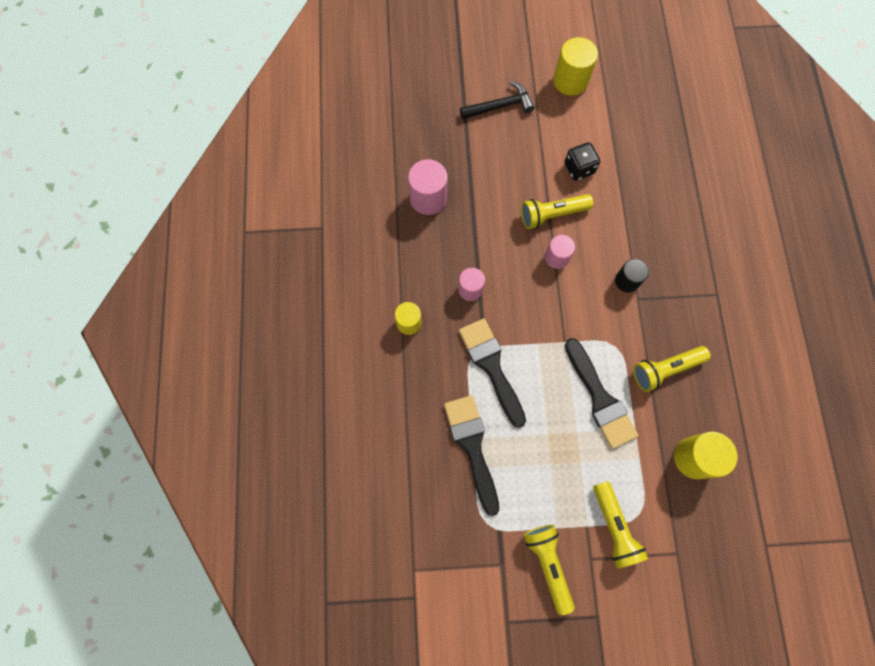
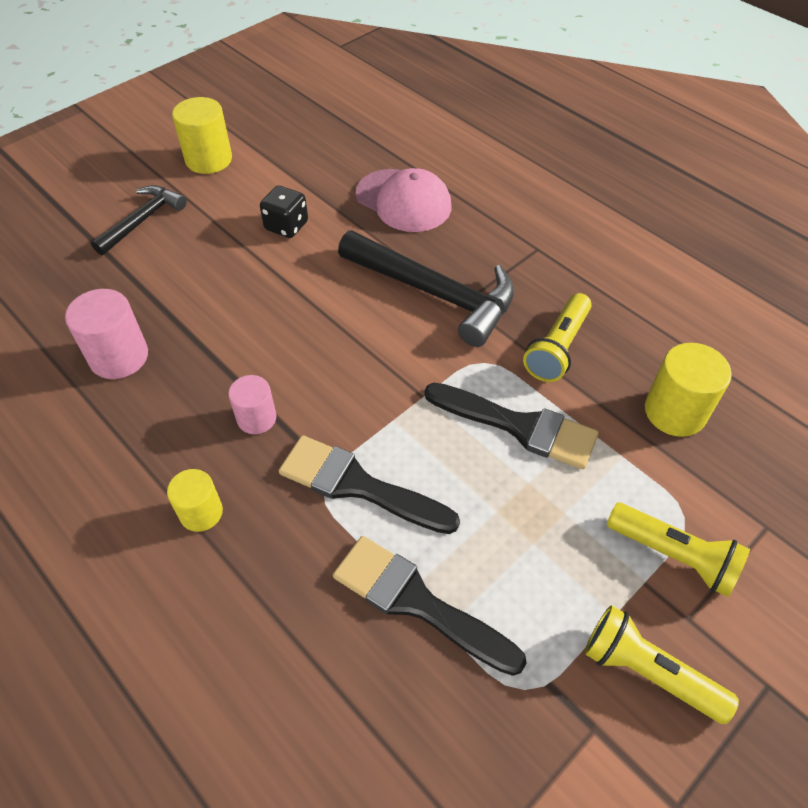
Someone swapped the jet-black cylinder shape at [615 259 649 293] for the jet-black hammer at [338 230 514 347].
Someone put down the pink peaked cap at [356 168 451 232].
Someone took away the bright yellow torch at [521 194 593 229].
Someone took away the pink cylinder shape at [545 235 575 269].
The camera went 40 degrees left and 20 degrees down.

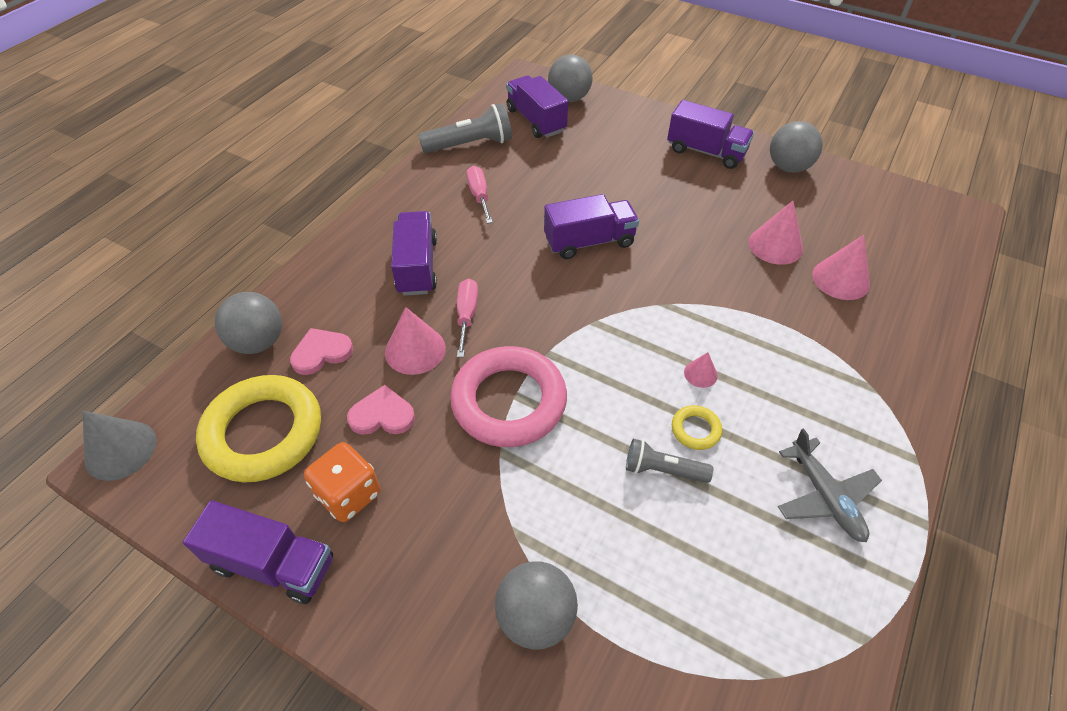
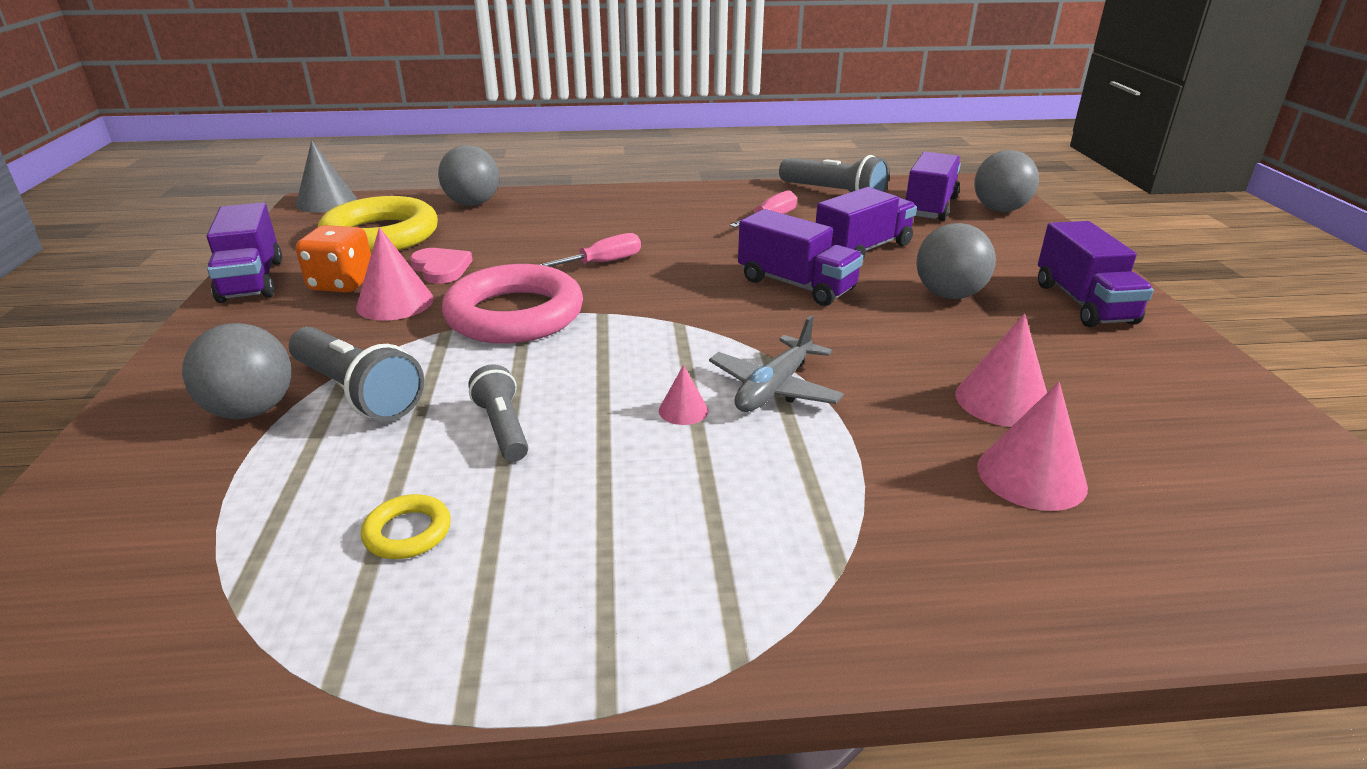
Someone put down the grey torch at [289 327 424 421].
Someone carried the pink solid cone from [385 307 446 375] to [356 227 434 320].
Someone carried the bright yellow hoop from [672 405 722 450] to [361 494 451 559].
Someone carried the grey aeroplane from [778 428 882 542] to [709 315 844 412].
Someone carried the royal purple lorry from [391 211 437 296] to [816 187 917 259].
Someone carried the grey ball from [770 121 823 173] to [916 223 996 299].
Someone took away the pink heart at [290 328 353 375].
The camera went 55 degrees right and 20 degrees down.

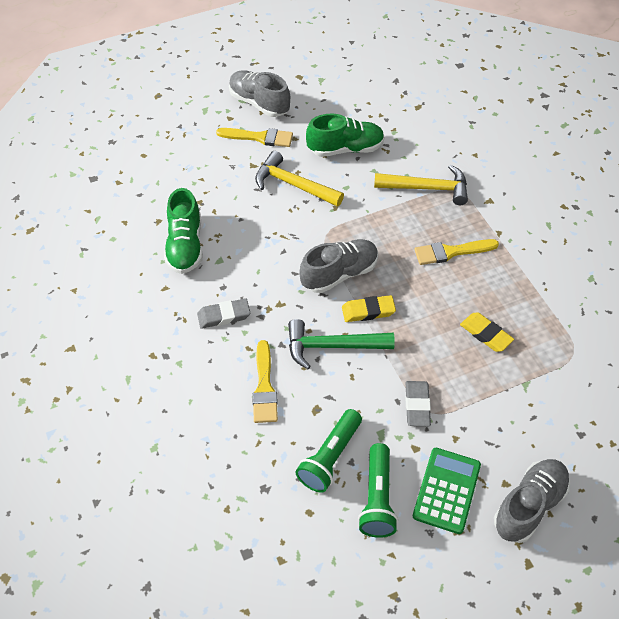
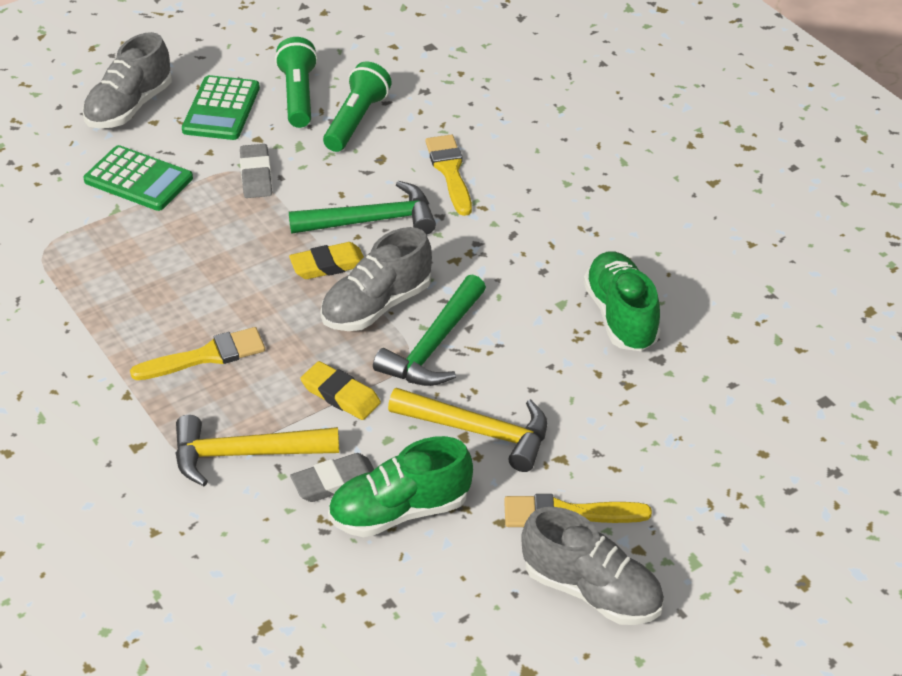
Someone put down the leaf-green adding machine at [83 145 193 211].
Someone carried the grey pencil eraser from [197 298 250 329] to [290 453 374 502].
Someone carried the bright yellow pencil eraser from [460 312 514 352] to [300 361 381 420].
Someone put down the leaf-green hammer at [373 274 486 386].
The camera went 170 degrees right and 10 degrees down.

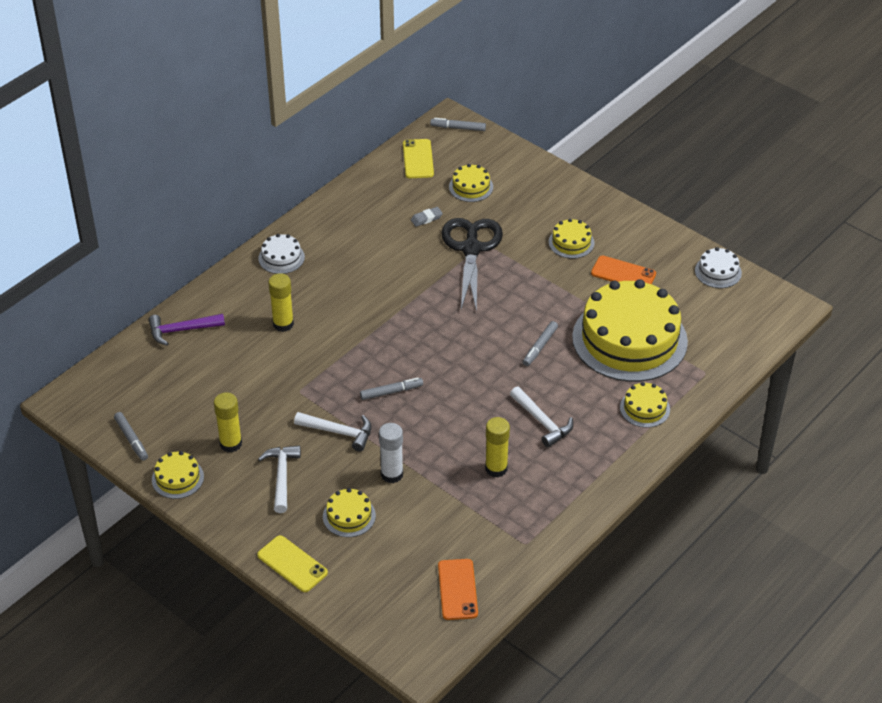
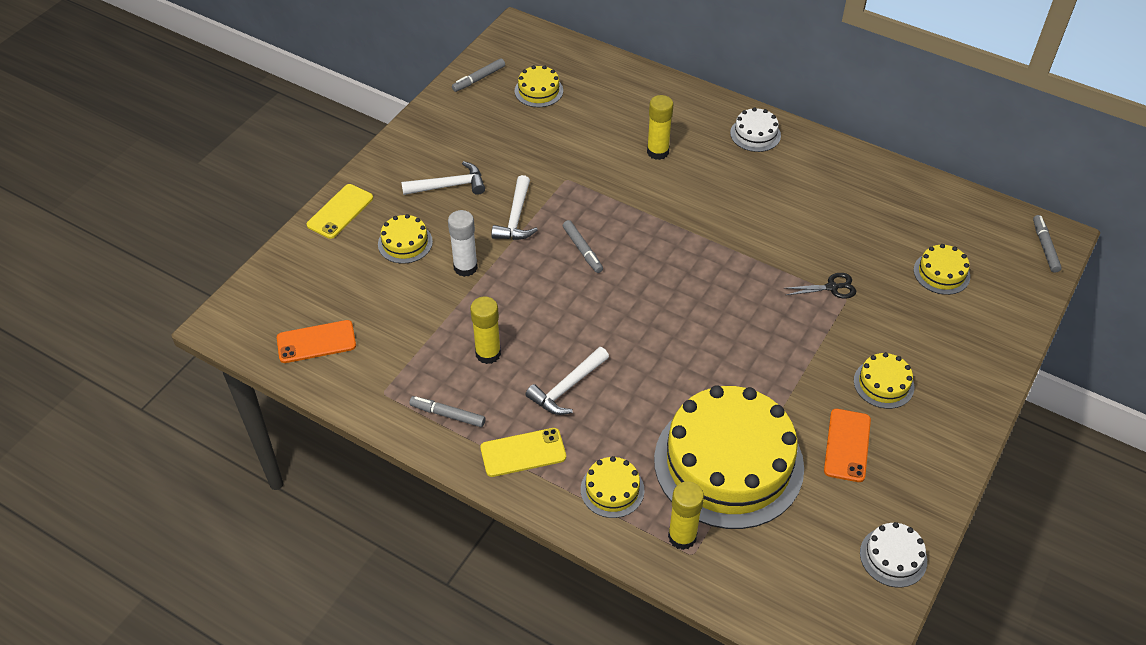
Someone carried the grey marker from [523 321 558 366] to [409 396 486 427].
Someone carried the bright yellow smartphone from [403 139 434 178] to [480 428 566 477].
Someone carried the bright yellow gateau from [152 451 204 499] to [515 65 563 107].
Someone carried the bright yellow stick of glue from [214 392 242 453] to [668 481 704 550].
Someone scaled the jet-black pair of scissors at [441 218 503 312] by 0.44.
Someone took away the royal purple hammer at [148 314 225 345].
Someone took away the grey pencil eraser at [411 207 443 227].
The camera went 80 degrees right and 5 degrees up.

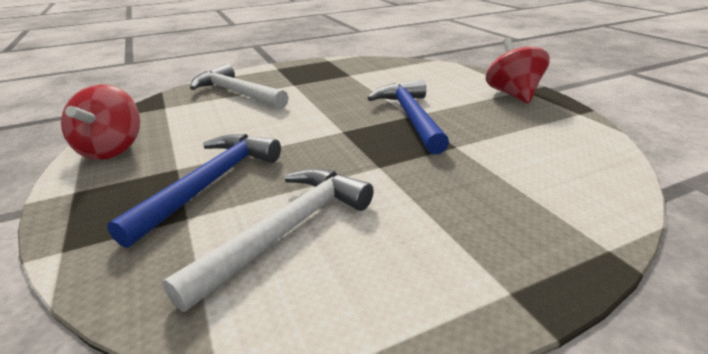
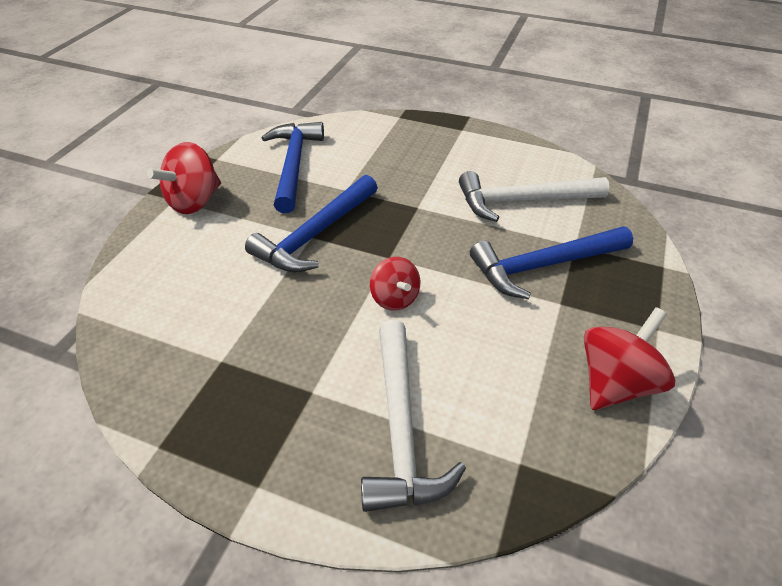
Someone put down the blue hammer at [262 122 324 213].
Someone put down the red whirligig at [370 257 421 311].
The camera went 135 degrees left and 15 degrees up.

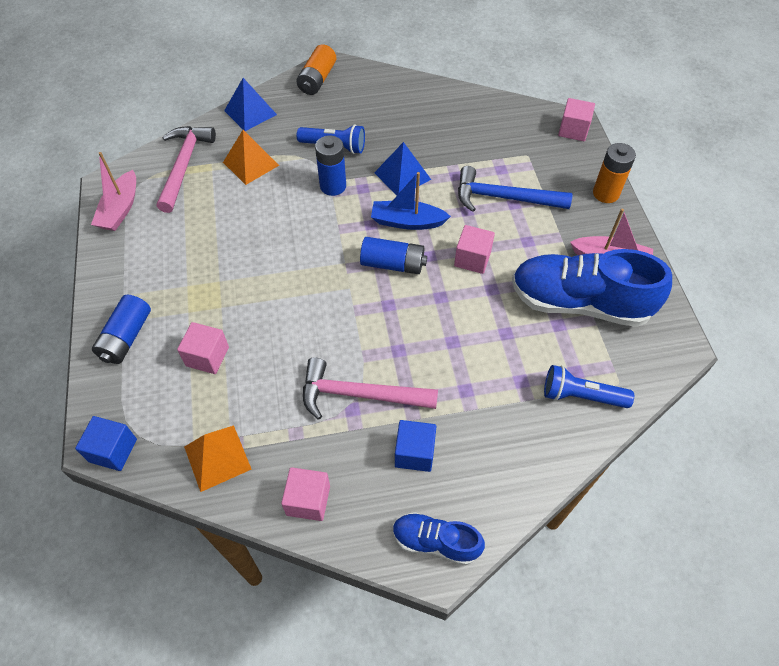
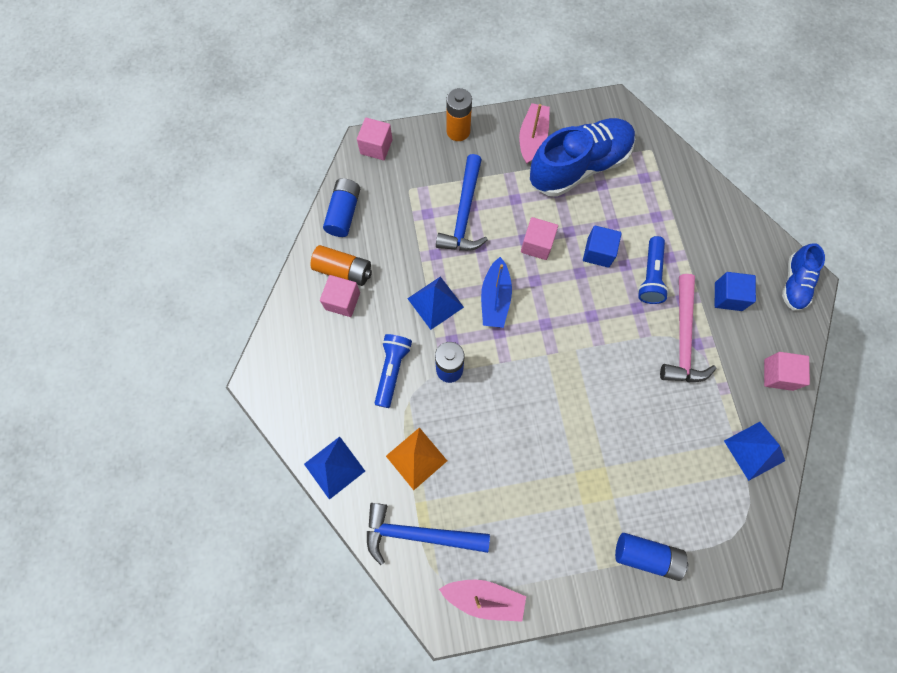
Someone carried the bright orange power cell from [296 44 336 95] to [310 245 372 286].
Someone carried the pink solid cube from [177 322 229 374] to [320 275 360 317].
Someone carried the blue power cell from [360 237 427 274] to [323 178 360 237].
Someone repainted the pink hammer at [157 126 216 213], which became the blue hammer at [367 503 490 565].
Someone rotated the blue lace-up shoe at [512 249 672 327] by 135 degrees counterclockwise.
Someone carried the blue solid cube from [75 416 137 471] to [583 225 622 268].
Someone carried the blue torch from [544 365 634 408] to [638 236 669 304].
Someone repainted the bright orange pyramid at [184 425 251 492], which became the blue pyramid at [724 422 785 481].
The camera went 90 degrees left and 15 degrees up.

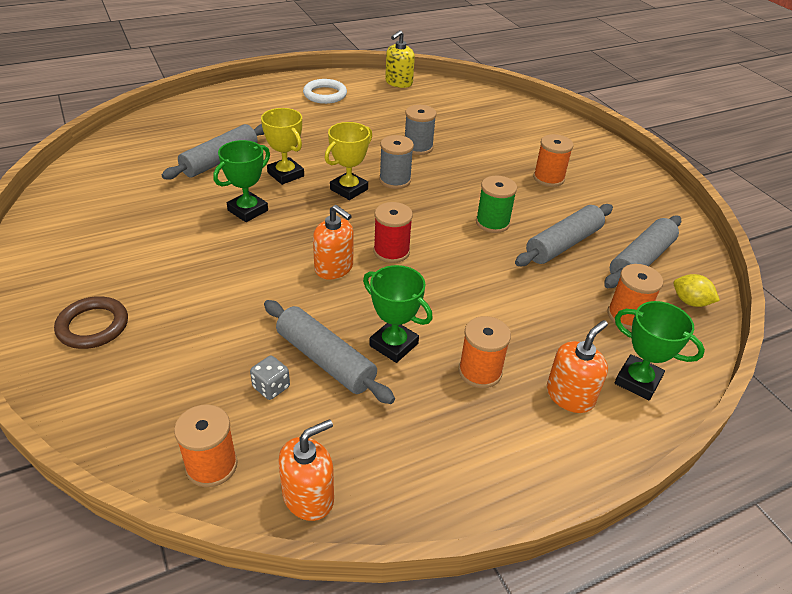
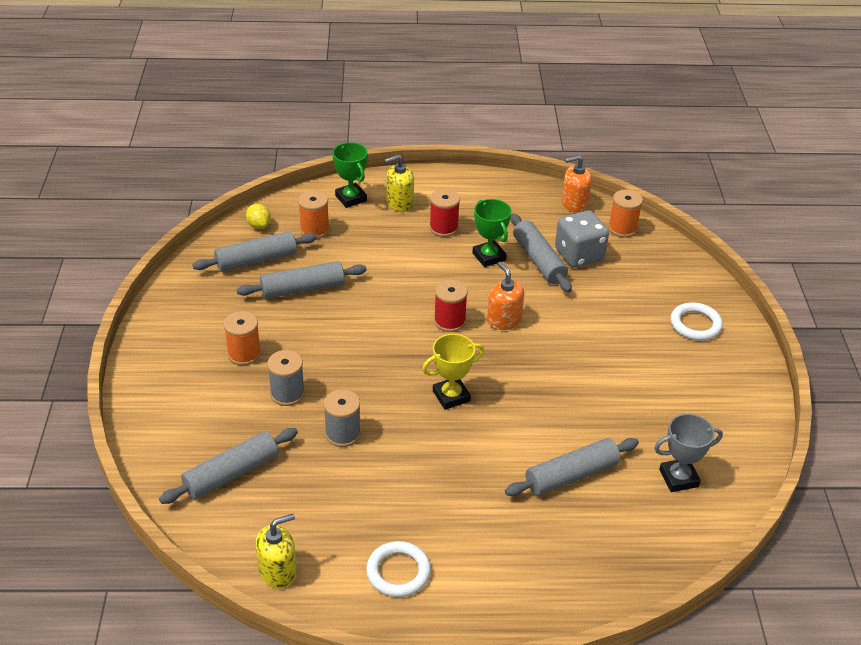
Someone put down the grey dough roller at [159 428 298 504].
Someone carried the grey reel of thread from [379 135 414 189] to [267 350 305 406].
Someone repainted the bright orange soap pump at [547 320 608 413], which became the bright yellow soap pump at [385 155 414 212].
Someone repainted the bright orange reel of thread at [459 316 511 388], which became the red reel of thread at [429 189 460 237].
Someone scaled the grey game die at [250 356 290 400] by 2.11.
Someone put down the grey prize cup at [654 414 723 492].
Someone repainted the russet hoop at [54 296 128 349], which became the white hoop at [670 302 723 340].
Someone took away the leaf-green prize cup at [213 140 270 222].
Someone took away the bright yellow prize cup at [261 108 304 185].
Someone took away the leaf-green reel of thread at [476 176 517 233].
The camera went 155 degrees left and 0 degrees up.

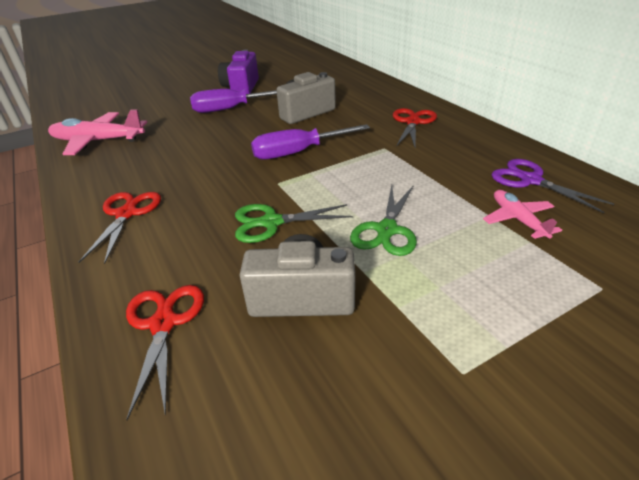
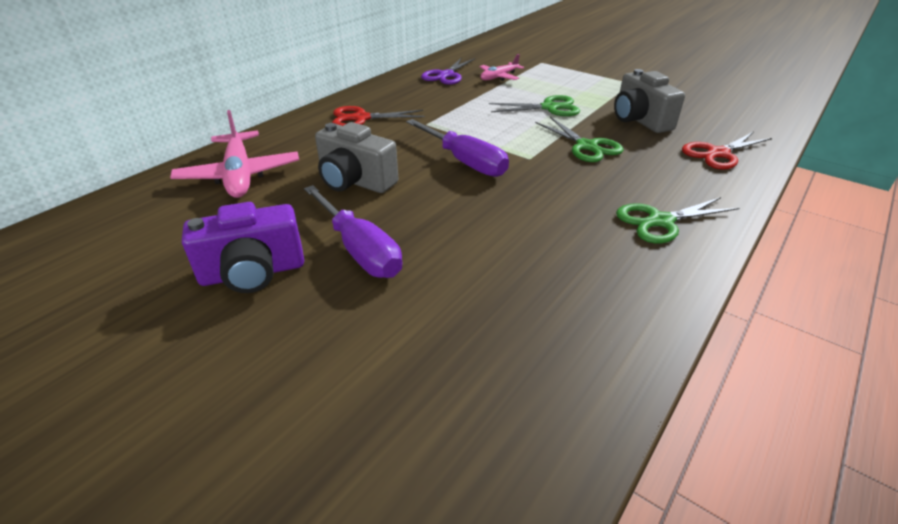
Someone carried the pink aeroplane from [48 110 147 155] to [170 110 299 198].
Someone repainted the red pair of scissors at [79 192 161 264], which became the leaf-green pair of scissors at [616 197 739 243].
The camera went 115 degrees left and 0 degrees up.

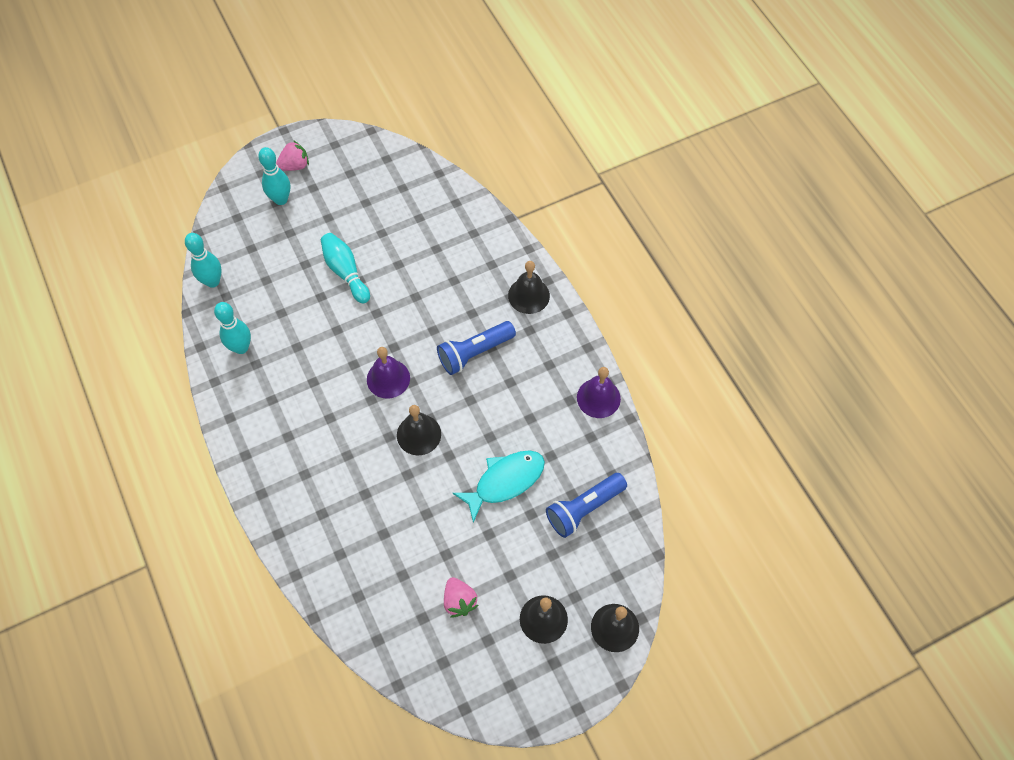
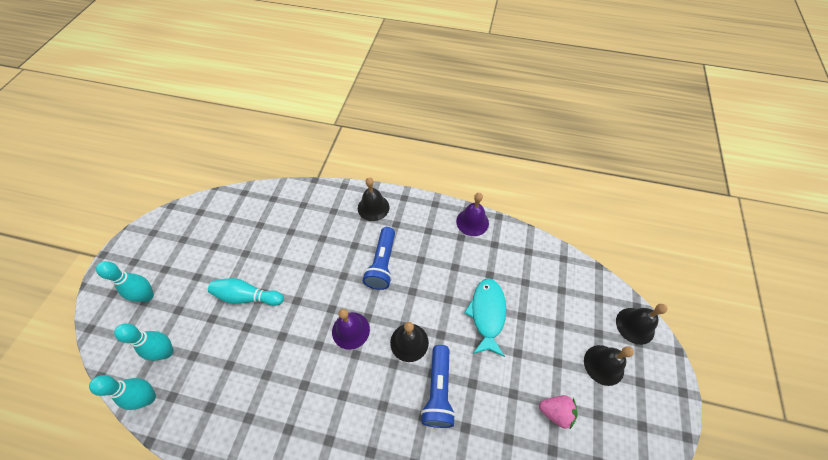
Someone carried the aqua bowling pin from [214 302 251 354] to [114 323 174 361].
Someone carried the blue torch from [546 473 627 538] to [421 345 456 428].
Someone took away the pink toy strawberry at [276 140 309 171].
The camera went 50 degrees left and 5 degrees down.

